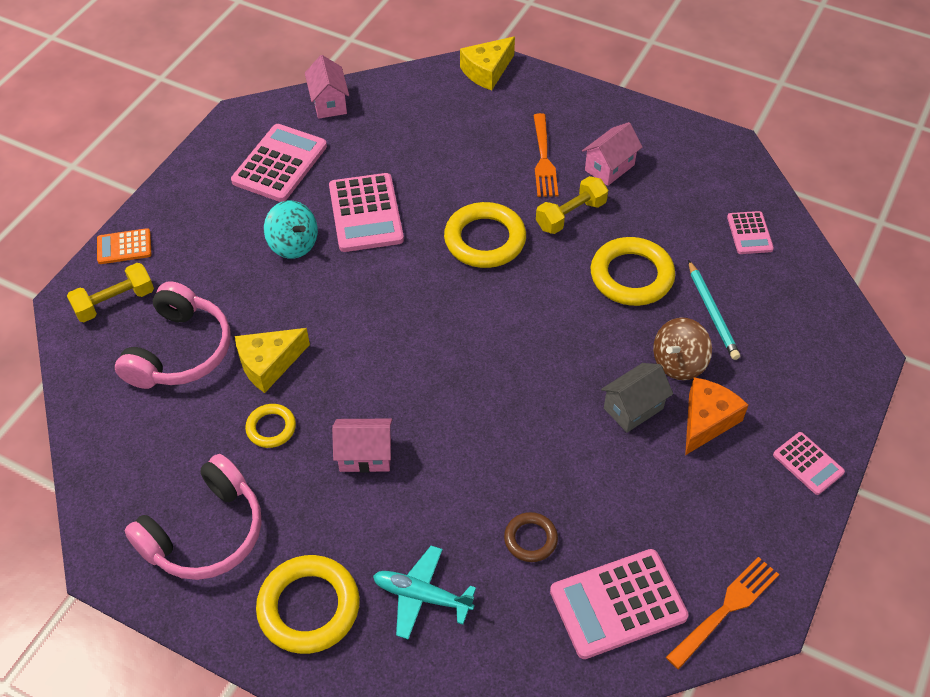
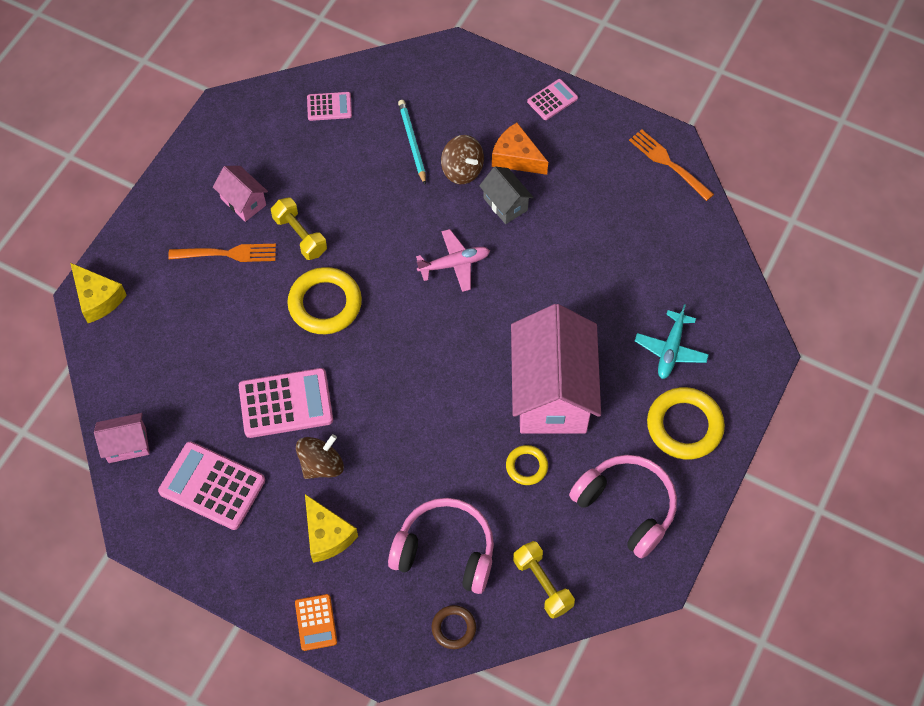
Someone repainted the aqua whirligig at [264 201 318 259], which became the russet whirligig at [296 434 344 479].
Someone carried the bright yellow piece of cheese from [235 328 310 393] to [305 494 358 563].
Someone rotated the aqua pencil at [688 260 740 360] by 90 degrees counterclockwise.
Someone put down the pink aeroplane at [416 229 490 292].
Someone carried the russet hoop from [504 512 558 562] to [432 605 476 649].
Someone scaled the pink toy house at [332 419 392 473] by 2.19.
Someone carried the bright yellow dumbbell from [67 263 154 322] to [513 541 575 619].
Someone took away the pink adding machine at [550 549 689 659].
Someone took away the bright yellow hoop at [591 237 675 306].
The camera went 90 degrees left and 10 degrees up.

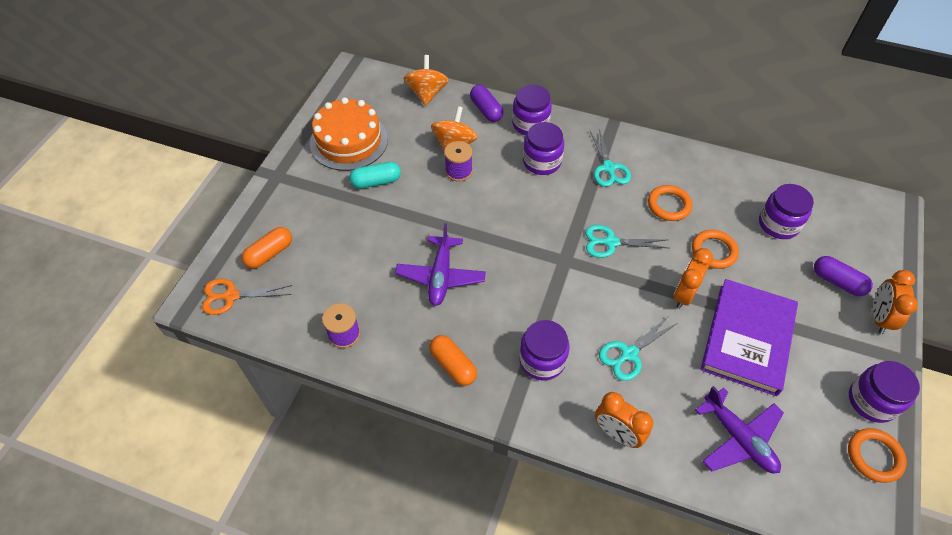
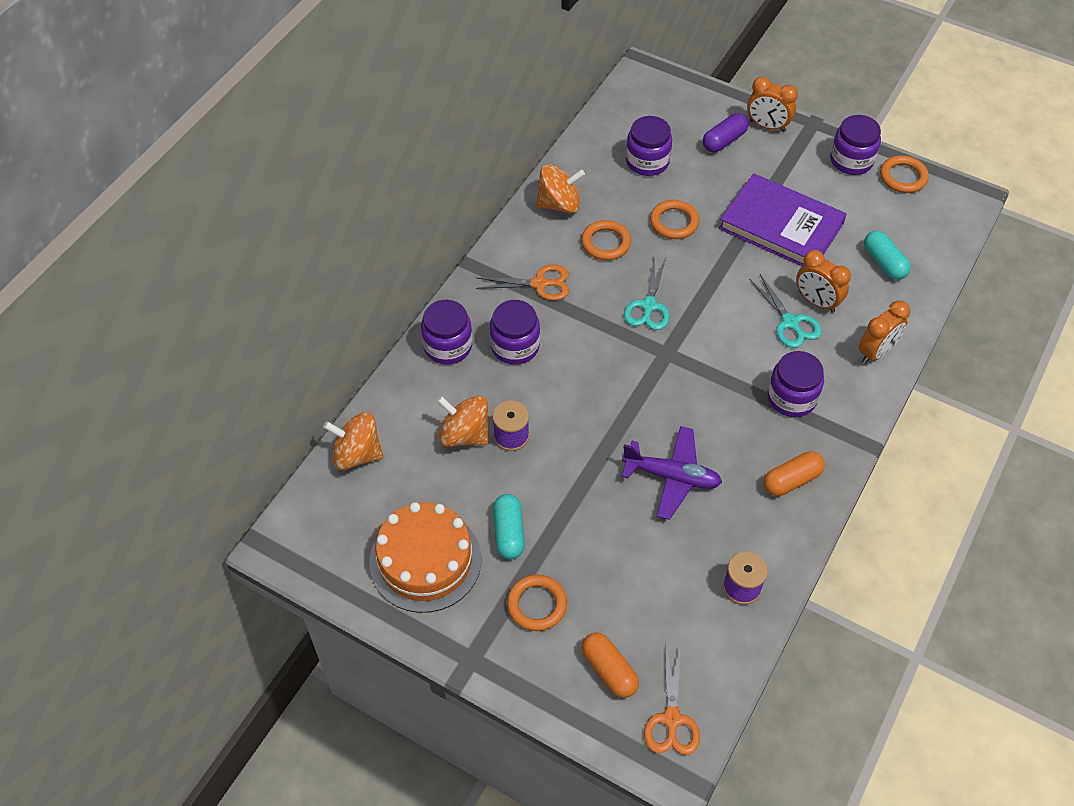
Someone repainted the aqua pair of scissors at [590 128 631 187], which became the bright orange pair of scissors at [475 265 569 300].
Someone put down the bright orange hoop at [507 575 567 631].
Someone put down the bright orange whirligig at [536 164 585 213].
Someone carried the bright orange clock from [673 248 713 309] to [796 250 851 313].
Someone swapped the royal purple aeroplane at [695 386 784 473] for the aqua capsule at [864 230 911 280].
Someone took away the royal purple capsule at [470 85 503 122].
The camera went 80 degrees left and 0 degrees up.

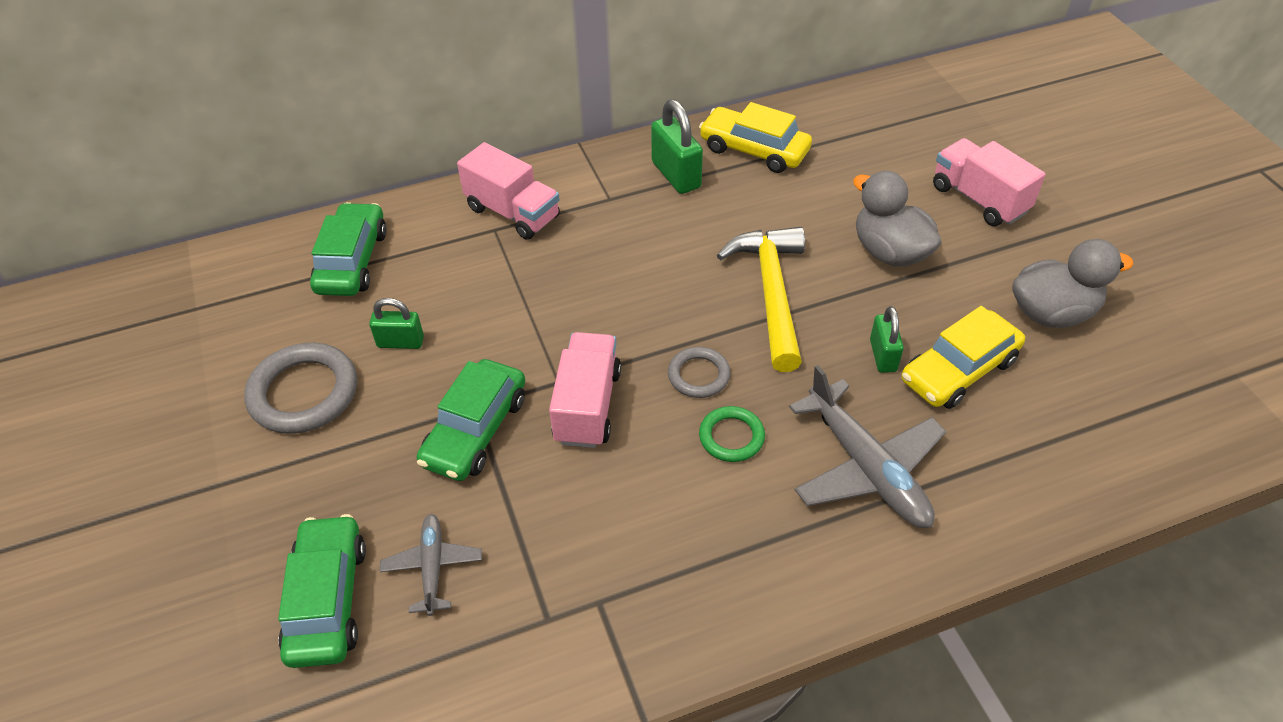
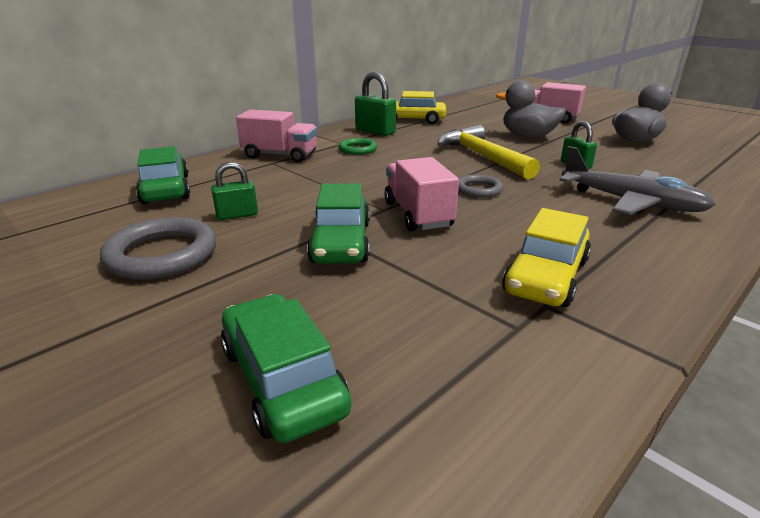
Someone carried the leaf-green hoop from [699 406 765 462] to [339 138 377 155].
Someone carried the bright yellow automobile from [901 306 1025 409] to [502 208 591 307].
Someone took away the grey aeroplane at [380 514 482 616].
The camera went 25 degrees left and 20 degrees down.

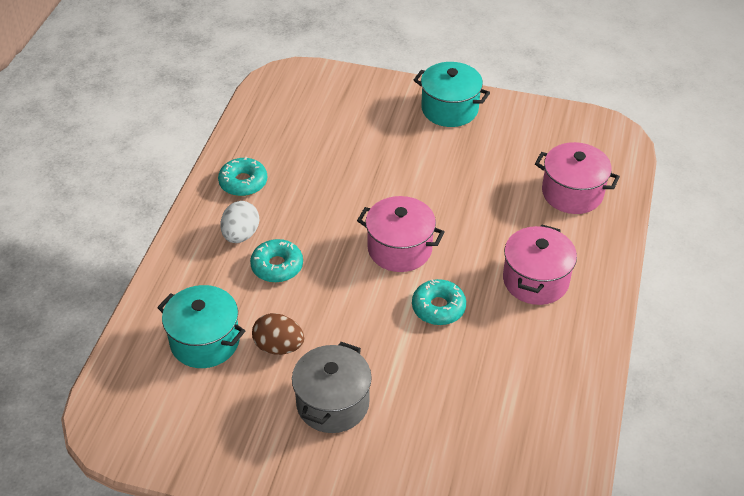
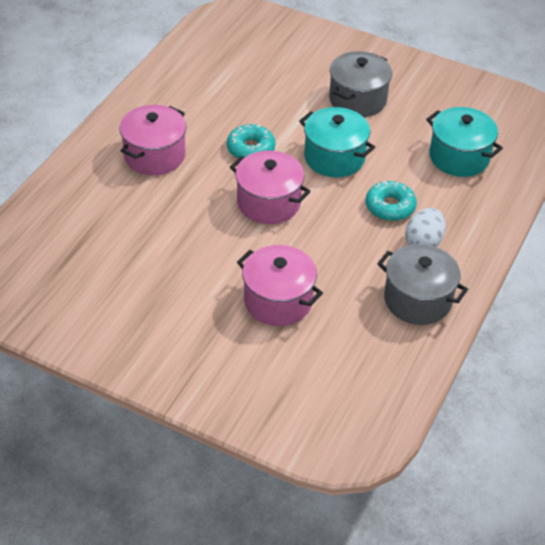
Someone carried the pink pot from [535 142 620 214] to [237 245 323 326].
Someone carried the aqua pot from [413 62 490 127] to [299 107 375 177].
Someone swapped the aqua glazed donut at [218 157 267 196] for the grey pot at [377 244 468 325].
Someone took away the russet egg shape at [252 313 304 355].
The camera went 170 degrees left and 0 degrees up.

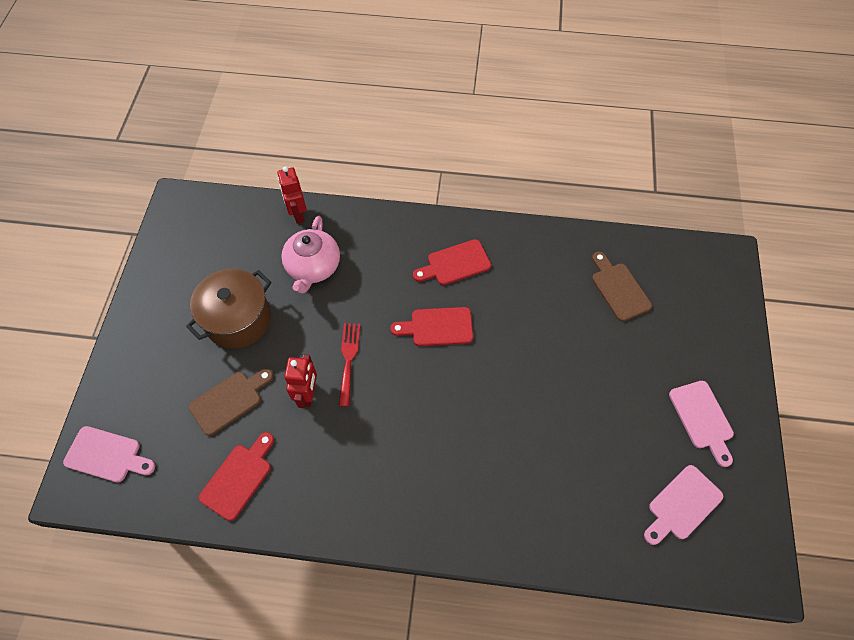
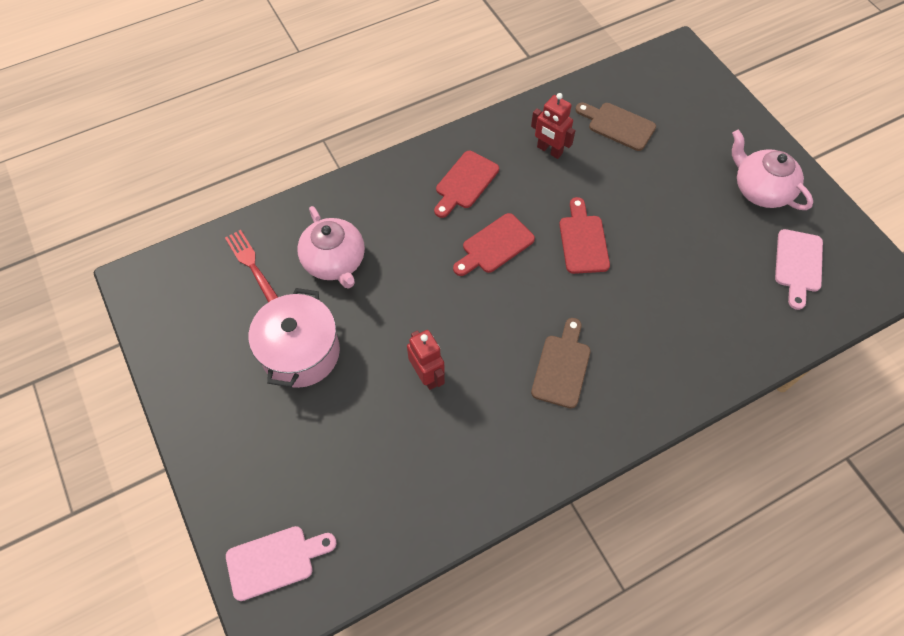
Someone carried the red table fork from [339 323 360 407] to [225 230 278 302].
Someone repainted the russet pot at [186 269 272 349], which became the pink pot at [249 288 340 388].
Someone carried the red robot from [277 166 307 224] to [531 93 575 159].
Someone carried the russet chopping board from [188 368 273 436] to [531 318 591 409].
Someone carried the red chopping board from [199 432 274 521] to [559 197 610 274].
Someone swapped the pink chopping board at [669 381 734 467] for the pink tea pot at [732 130 813 210].
The camera went 35 degrees left and 0 degrees up.

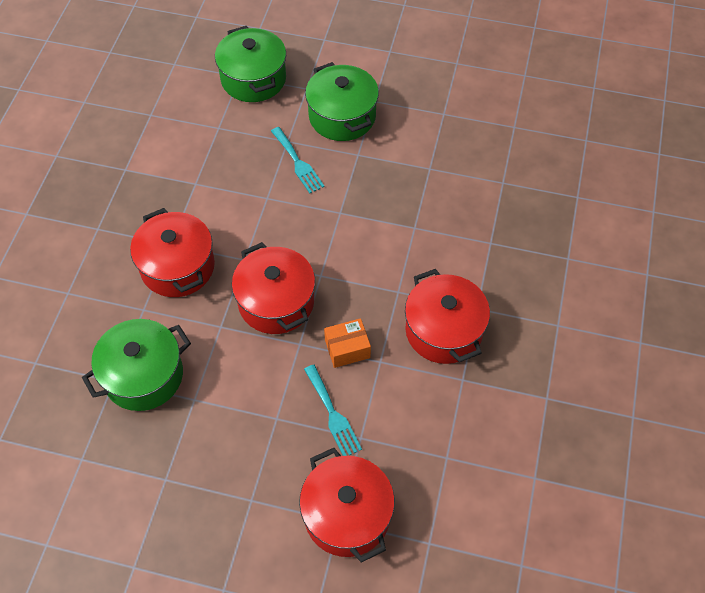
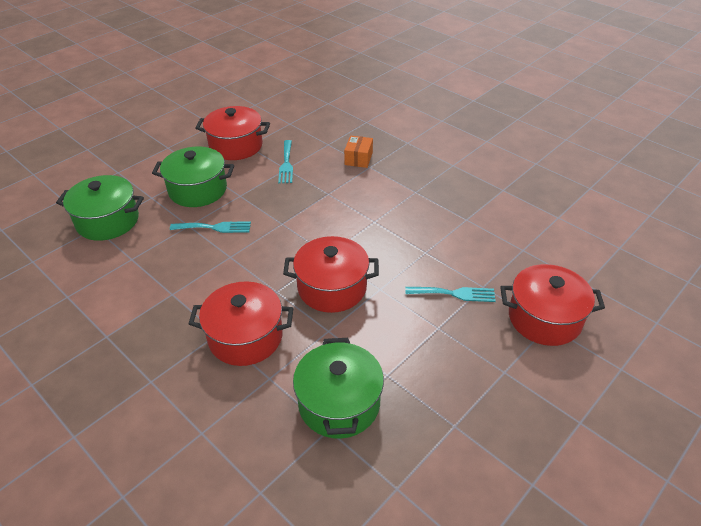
Someone carried the red pot from [405 269 490 364] to [195 106 270 160].
Someone put down the aqua table fork at [278 140 293 183].
Someone carried the bright orange package from [324 318 371 368] to [344 135 373 168].
The camera went 60 degrees left and 15 degrees down.

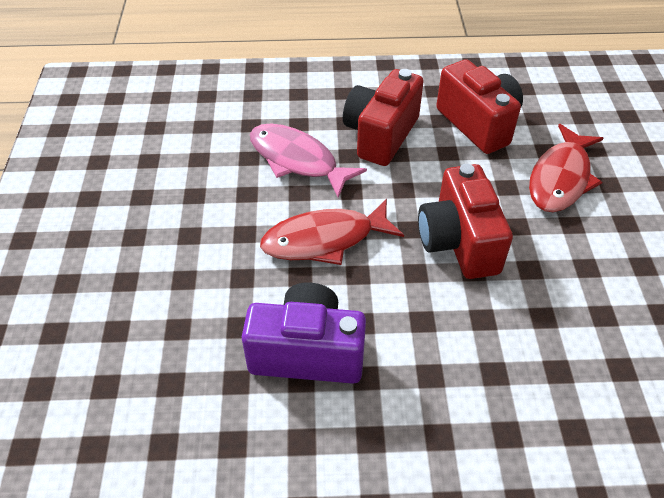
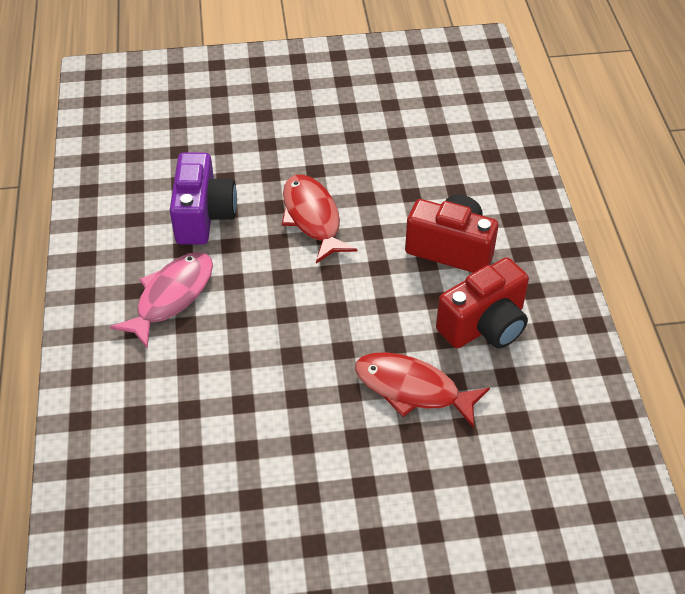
Someone carried the pink fish from [250 124 367 198] to [110 252 213 348].
Someone took away the red photo camera at [418 164 513 279].
The camera went 85 degrees right and 0 degrees up.

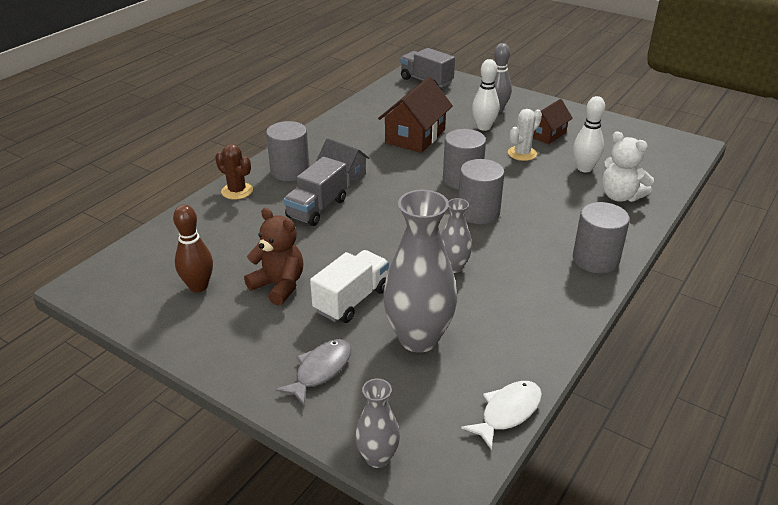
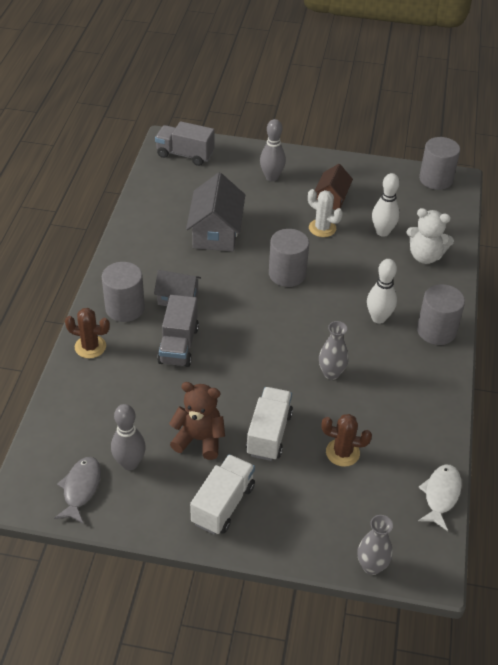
Someone carried the grey fish from [275 339 351 406] to [54 457 101 524].
Someone repainted the russet bowling pin at [173 205 213 292], which became the grey bowling pin at [111 404 146 470].
Someone repainted the russet toy house at [378 77 453 153], which became the grey toy house at [186 173 245 251].
Someone put down the white lorry at [190 454 255 535].
Someone rotated the white saguaro cactus at [508 109 542 161] by 75 degrees counterclockwise.
Someone swapped the grey vase at [383 190 457 353] for the russet saguaro cactus at [321 414 372 467].
Someone carried the white bowling pin from [472 59 499 131] to [367 259 397 324].
Someone carried the grey cylinder shape from [459 159 504 224] to [419 137 460 190].
The camera went 25 degrees left and 10 degrees up.

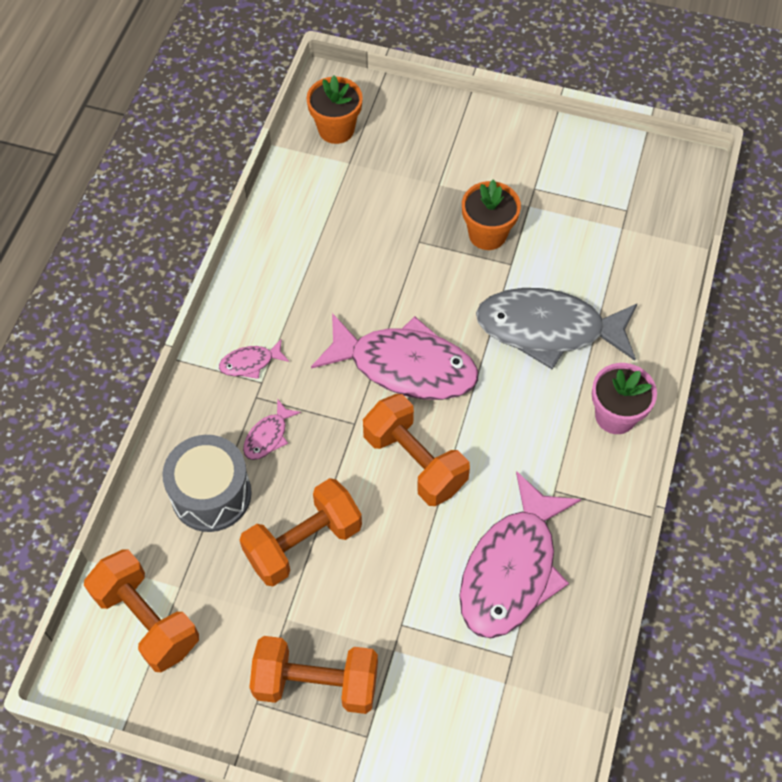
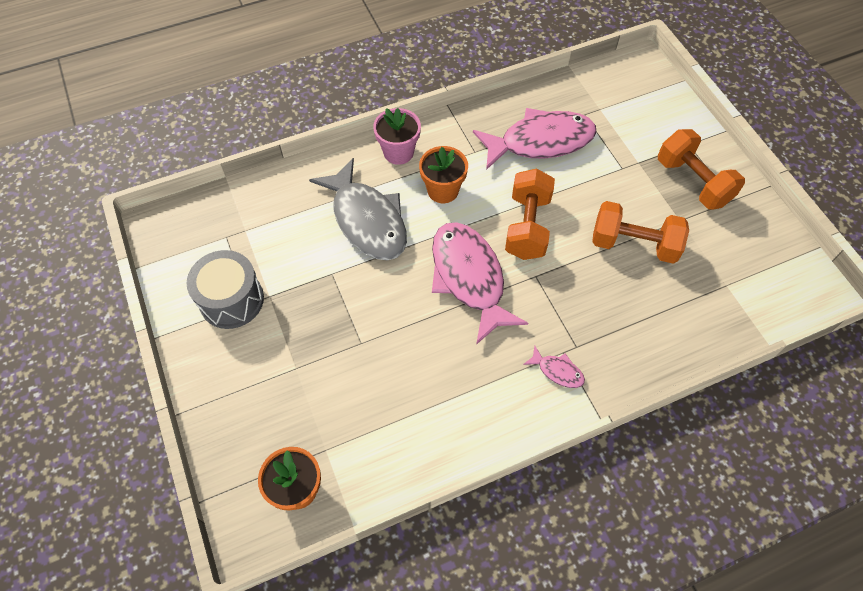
Someone carried the grey snare drum from [162 435 252 532] to [187 250 264 329].
Someone carried the bright orange plant pot from [462 180 521 250] to [419 146 468 203].
Someone took away the bright orange dumbbell at [84 549 199 672].
Someone took away the pink fish at [243 398 301 460].
The camera went 130 degrees left and 0 degrees up.

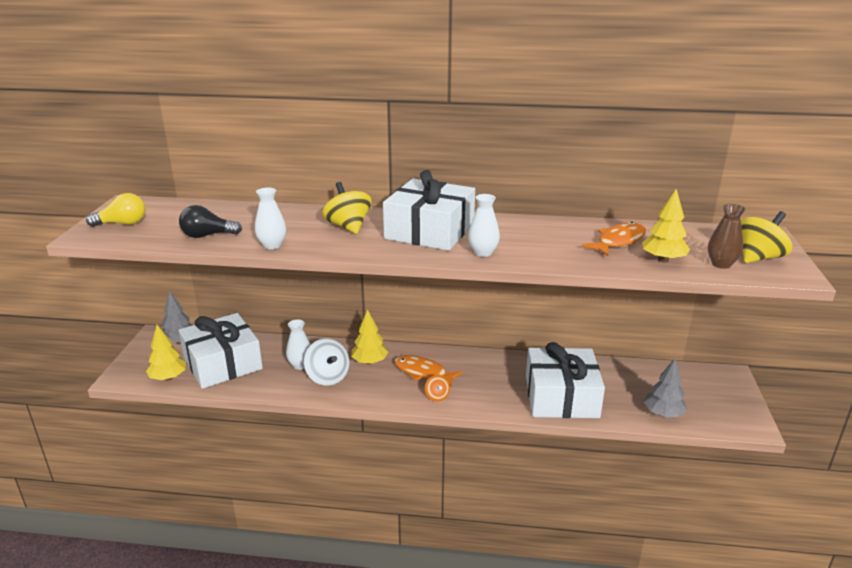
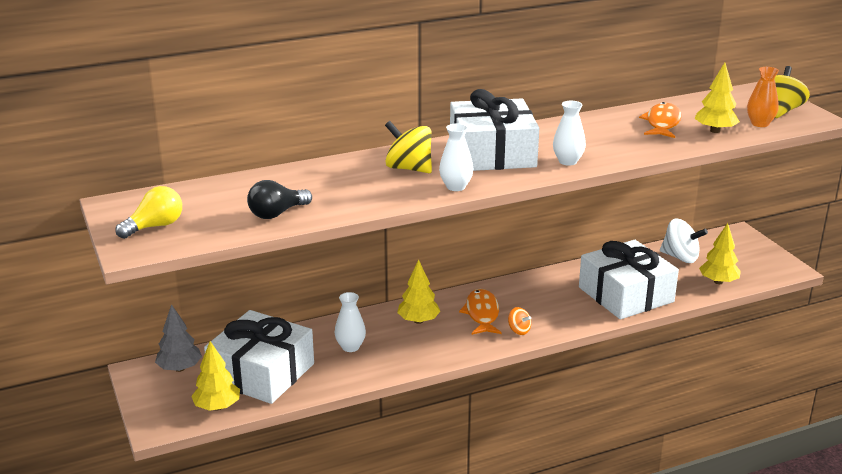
Someone carried the white vase from [255 188 286 249] to [439 123 473 191].
Someone rotated the bright orange fish at [394 355 463 387] by 90 degrees clockwise.
Someone carried the white whirligig from [304 339 349 386] to [660 218 708 263].
Someone repainted the grey fir tree at [644 358 687 417], which became the bright yellow fir tree at [699 223 741 284].
Someone repainted the russet vase at [708 204 746 269], which became the bright orange vase at [747 67 779 127].
The camera went 30 degrees left and 0 degrees up.

